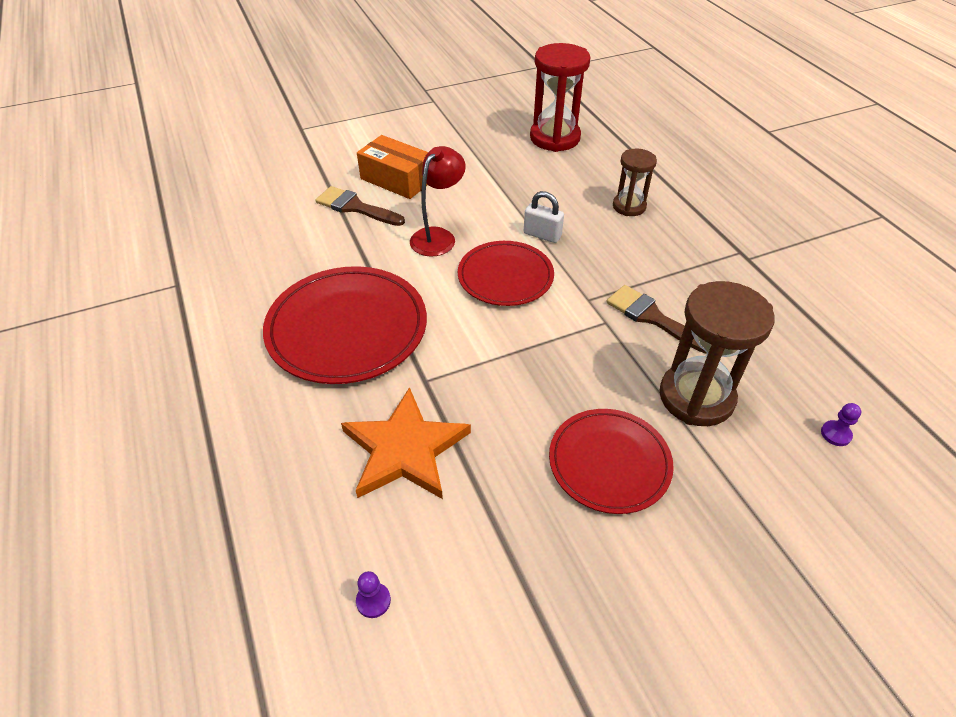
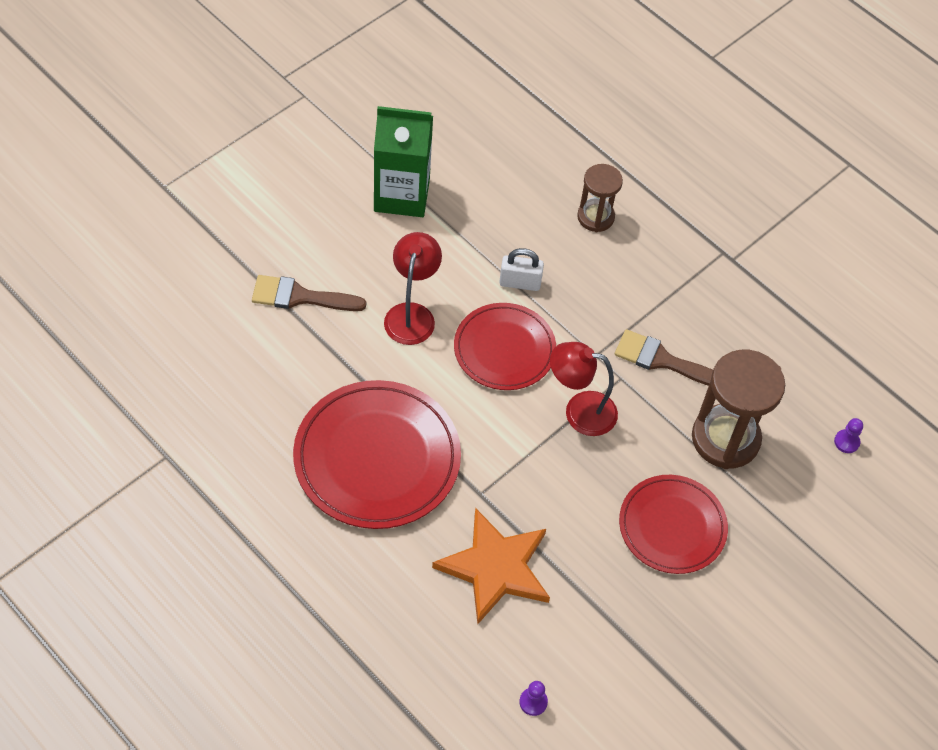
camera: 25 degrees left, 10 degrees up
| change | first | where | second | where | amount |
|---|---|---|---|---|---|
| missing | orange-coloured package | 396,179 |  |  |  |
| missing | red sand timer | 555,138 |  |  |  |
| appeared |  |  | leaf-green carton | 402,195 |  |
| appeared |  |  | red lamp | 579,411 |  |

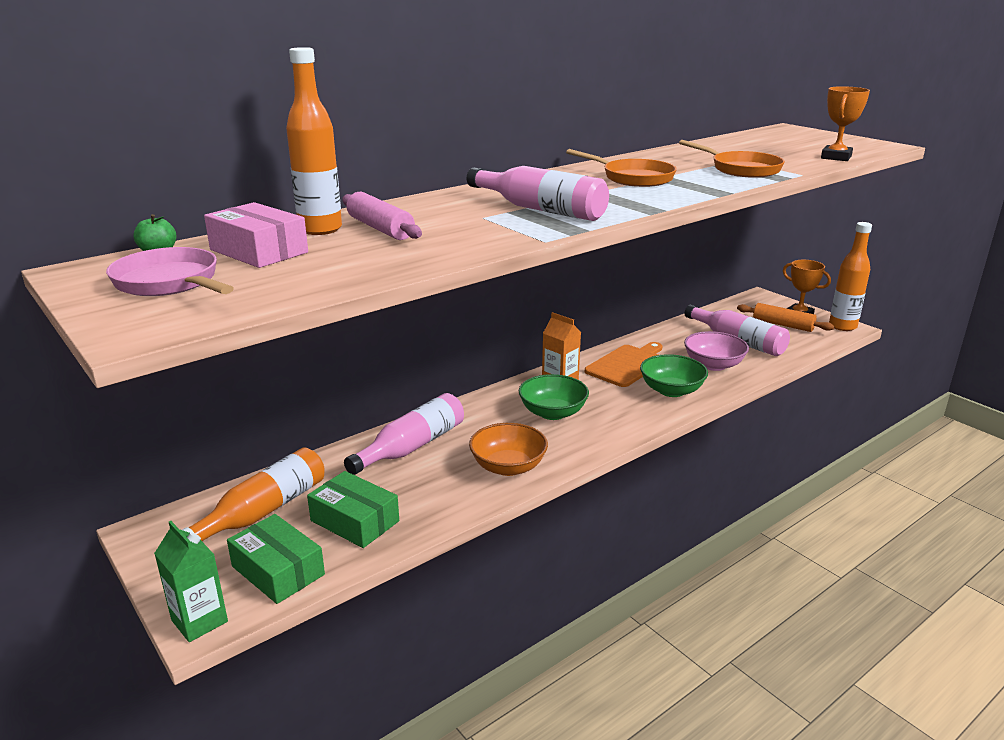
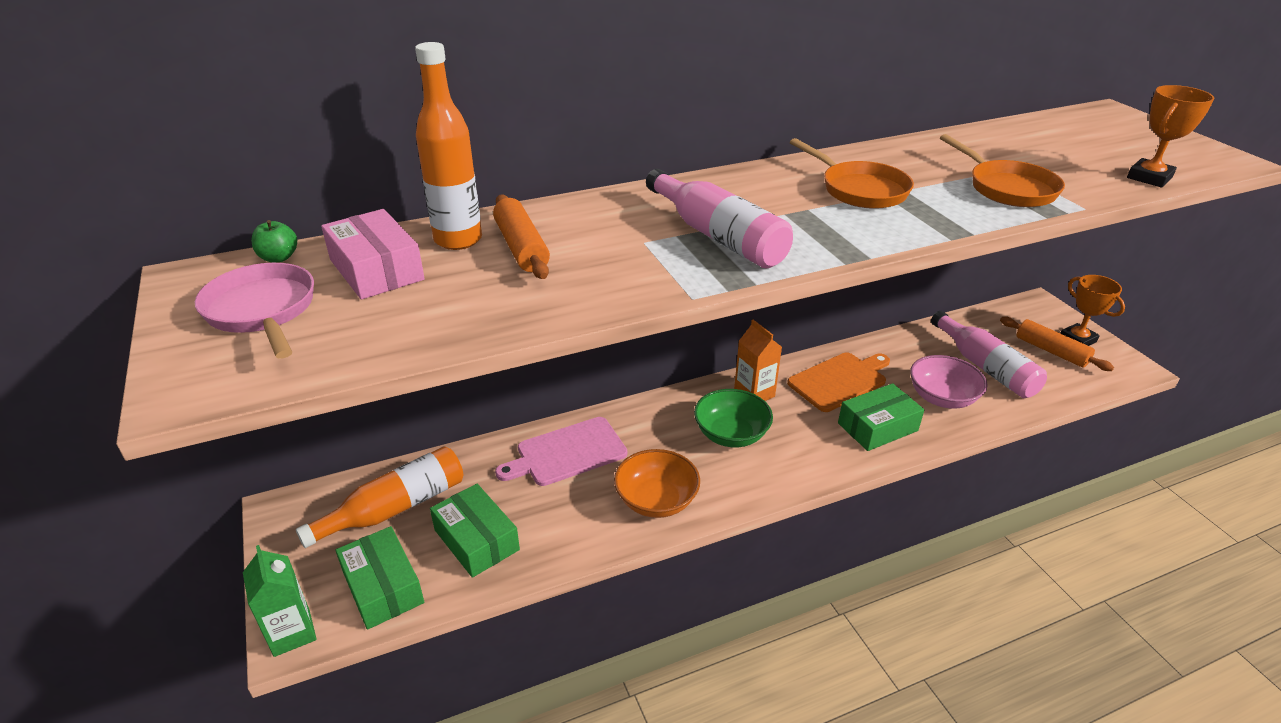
camera: 15 degrees right, 10 degrees up
| change | first | where | second | where | amount |
|---|---|---|---|---|---|
| missing | orange-coloured flask | 842,326 |  |  |  |
| exchanged | pink flask | 412,446 | pink cutting board | 567,453 |  |
| exchanged | leaf-green deep dish | 671,390 | leaf-green package | 877,427 |  |
| colour | pink pastry roller | 380,228 | orange-coloured pastry roller | 521,247 |  |

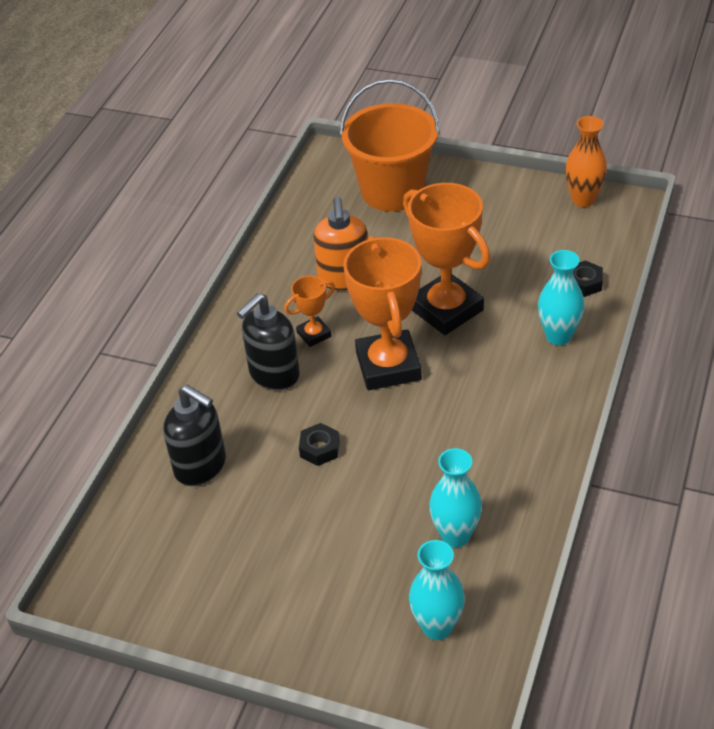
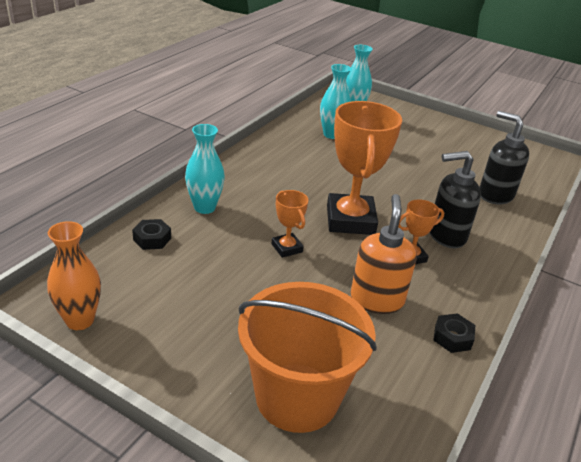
camera: 175 degrees left, 10 degrees down
| change | first | where | second | where | amount |
|---|---|---|---|---|---|
| relocated | jet-black nut | 319,449 |  | 452,337 |  |
| spun | jet-black soap dispenser | 274,375 |  | 446,235 | 150 degrees counterclockwise |
| size | orange-coloured trophy | 446,309 |  | 287,248 | x0.48 |

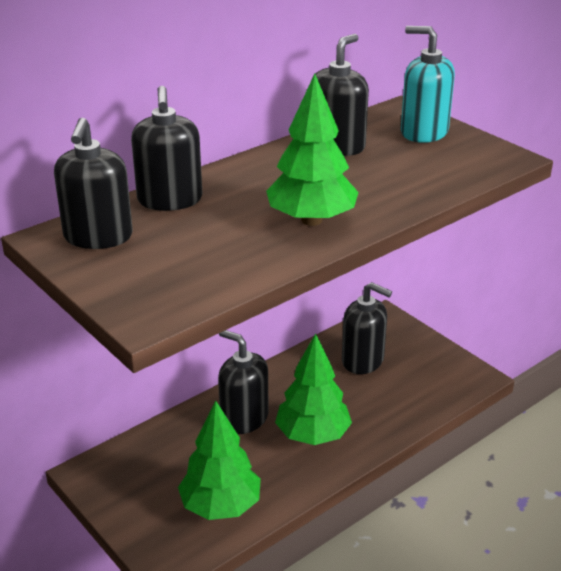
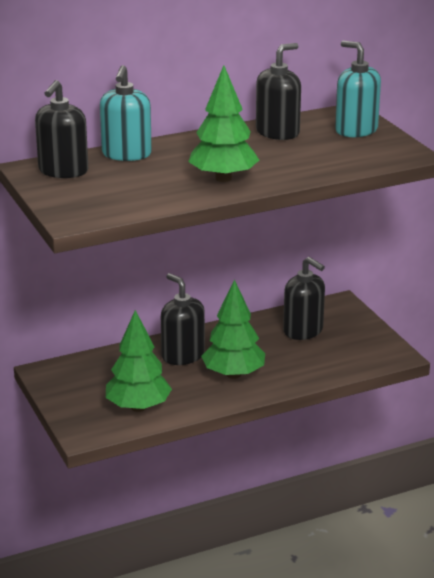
camera: 15 degrees right, 5 degrees down
| change | first | where | second | where | amount |
|---|---|---|---|---|---|
| colour | jet-black soap dispenser | 170,200 | aqua soap dispenser | 126,154 |  |

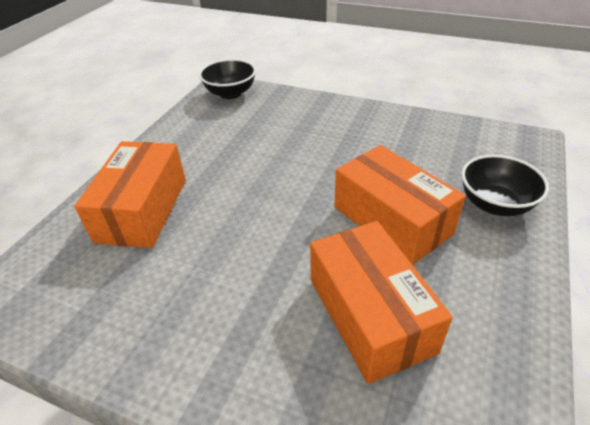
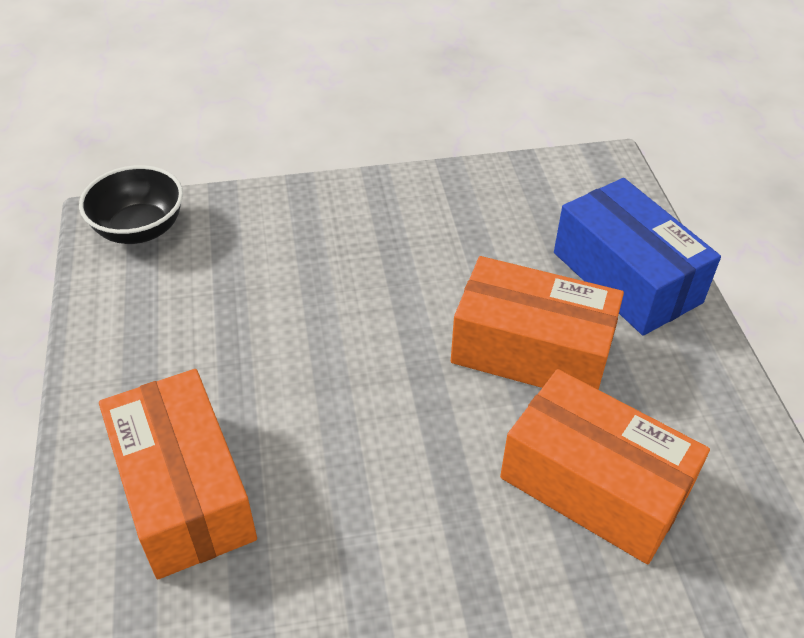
camera: 35 degrees left, 5 degrees up
| change | first | where | second | where | amount |
|---|---|---|---|---|---|
| exchanged | jet-black deep dish | 495,204 | blue package | 626,277 |  |

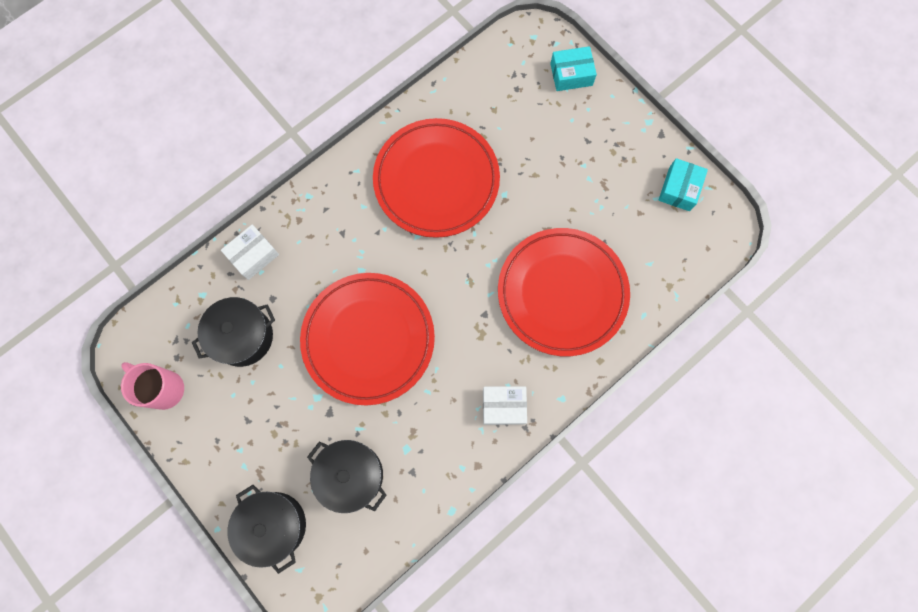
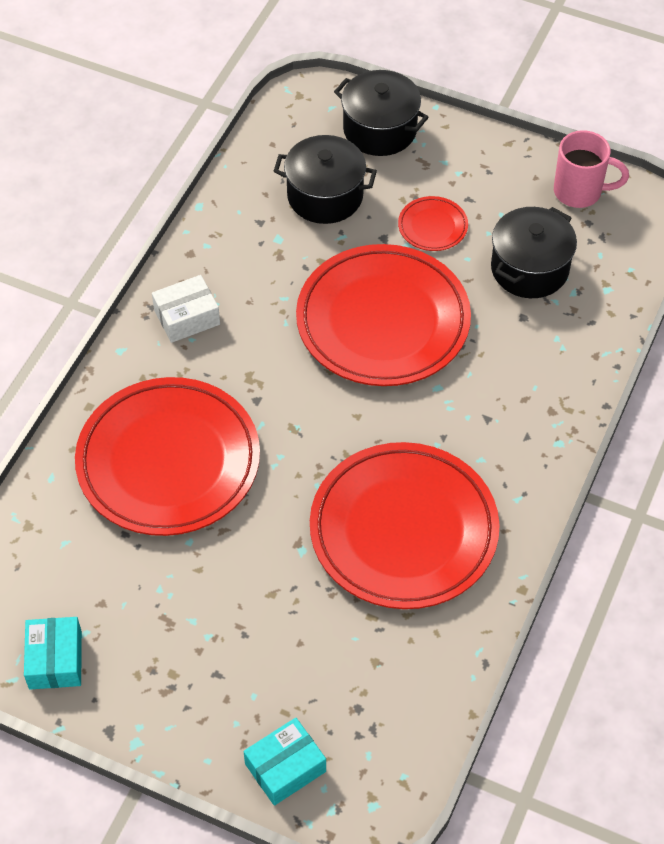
camera: 155 degrees right, 20 degrees down
| change | first | where | second | where | amount |
|---|---|---|---|---|---|
| missing | snow-white package | 253,255 |  |  |  |
| appeared |  |  | red plate | 432,226 |  |

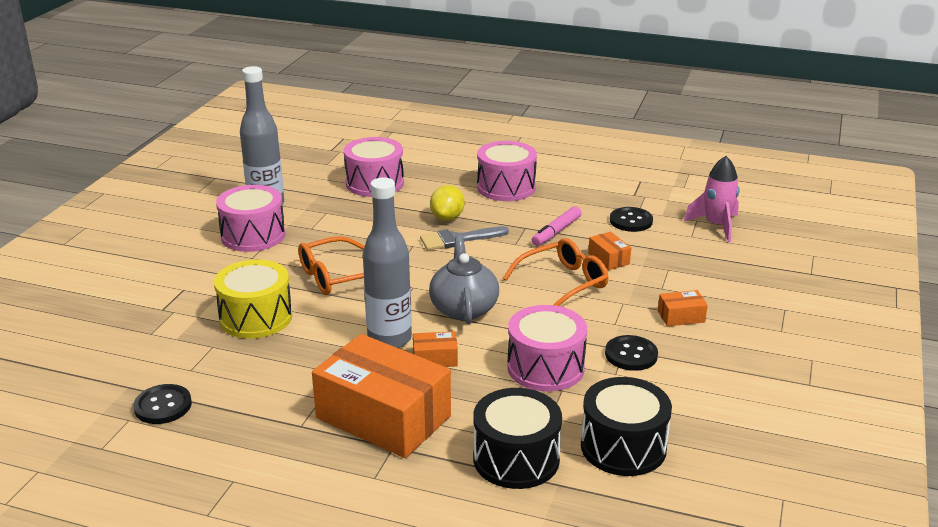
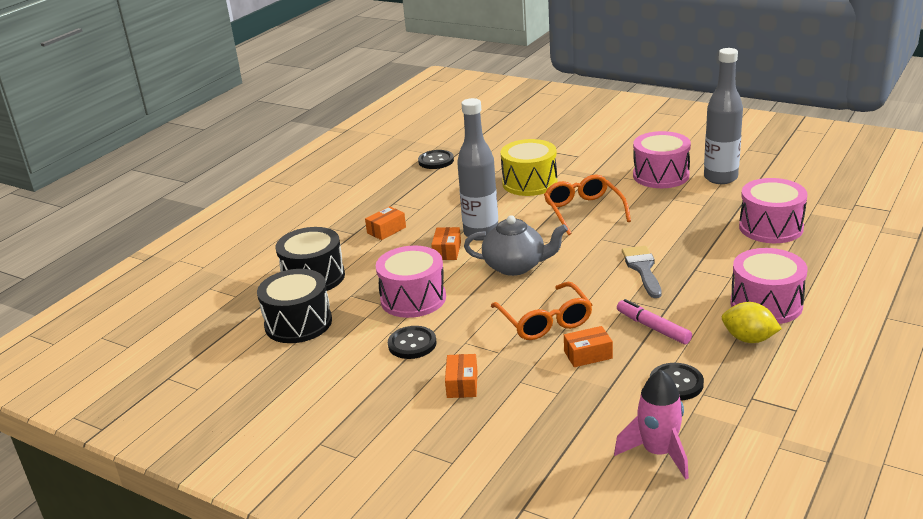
camera: 105 degrees right, 0 degrees up
| change | first | where | second | where | amount |
|---|---|---|---|---|---|
| relocated | bright yellow toy lemon | 447,218 |  | 749,339 |  |
| size | orange-coloured package | 383,417 |  | 386,230 | x0.41 |

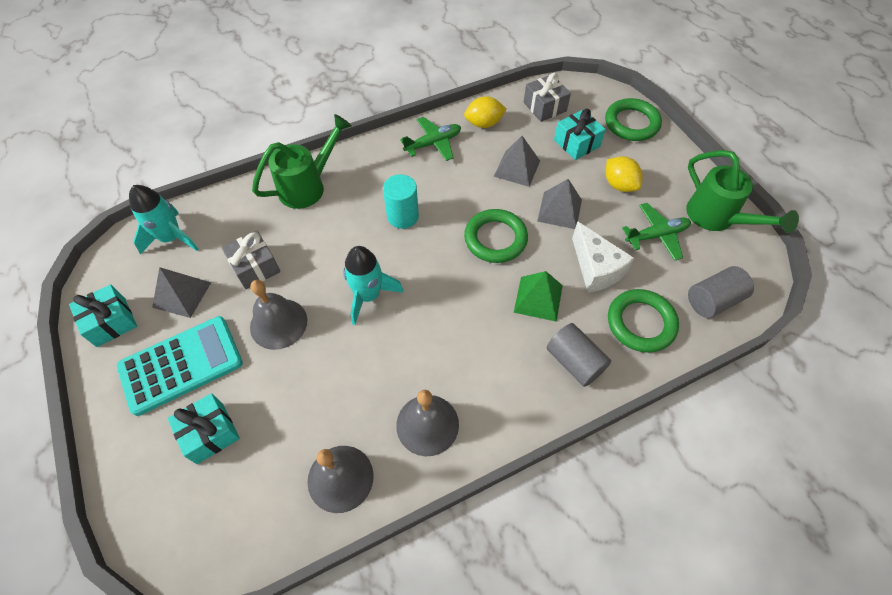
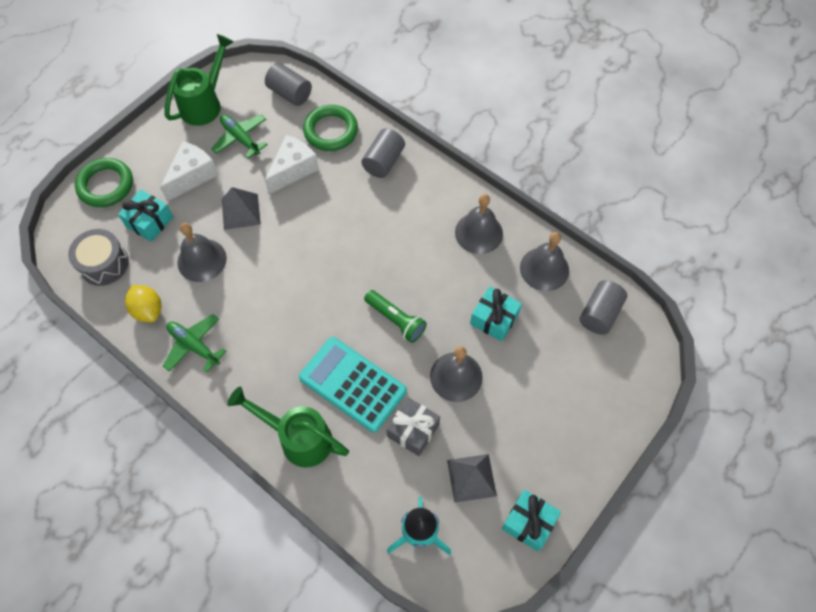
camera: 115 degrees left, 5 degrees up
| change | first | where | second | where | amount |
|---|---|---|---|---|---|
| missing | aqua solid cylinder | 403,216 |  |  |  |
| missing | leaf-green hoop | 495,239 |  |  |  |
| missing | leaf-green solid pyramid | 538,298 |  |  |  |
| appeared |  |  | ash-grey solid cylinder | 599,314 |  |
| relocated | aqua pocket calculator | 181,365 |  | 353,384 |  |
| relocated | aqua wrapped gift | 210,433 |  | 494,319 |  |
| exchanged | aqua toy rocket | 368,295 | leaf-green flashlight | 396,320 |  |
| exchanged | ash-grey solid pyramid | 517,168 | ash-grey hand bell | 202,260 |  |
| exchanged | ash-grey wrapped gift | 544,107 | ash-grey toy drum | 104,264 |  |
| exchanged | bright yellow toy lemon | 619,185 | snow-white piece of cheese | 192,176 |  |

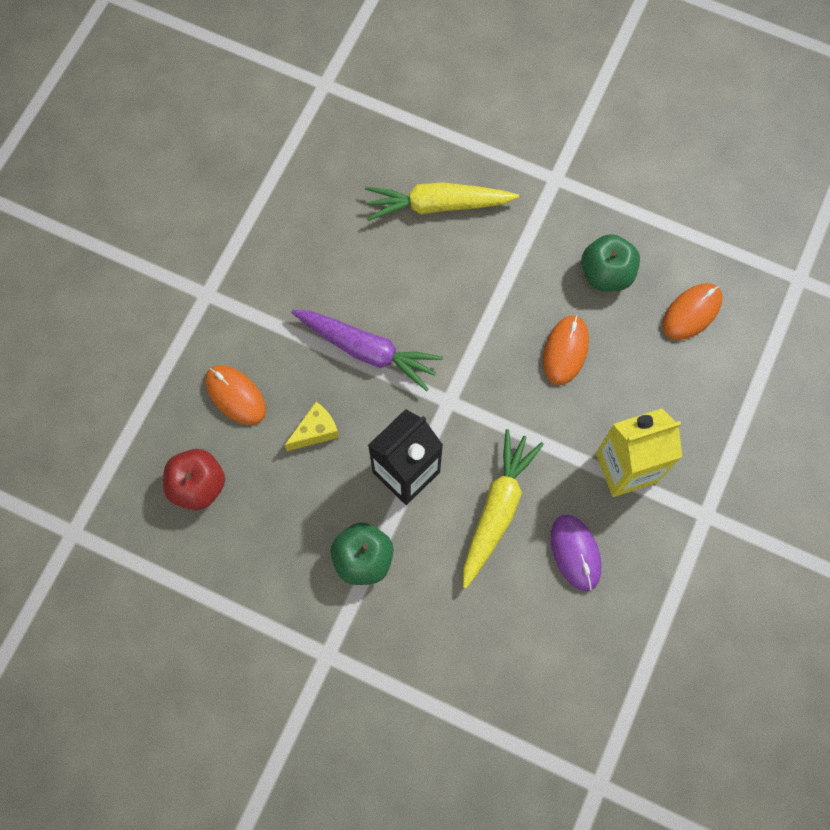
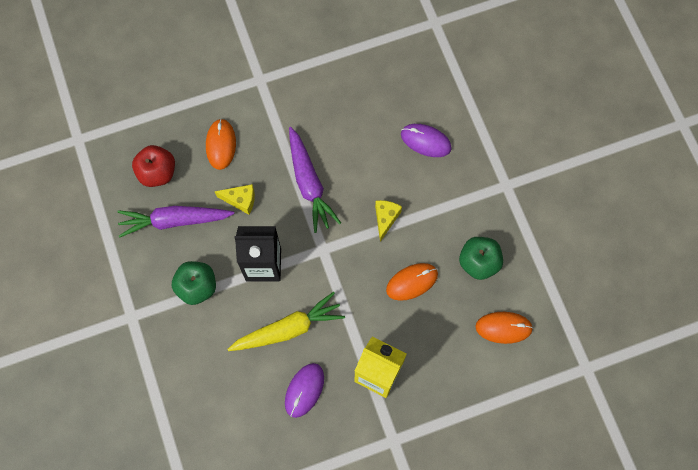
camera: 45 degrees right, 0 degrees up
| change | first | where | second | where | amount |
|---|---|---|---|---|---|
| appeared |  |  | purple toy carrot | 174,221 |  |
| appeared |  |  | bright yellow piece of cheese | 385,219 |  |
| exchanged | bright yellow toy carrot | 437,205 | purple PC mouse | 425,141 |  |

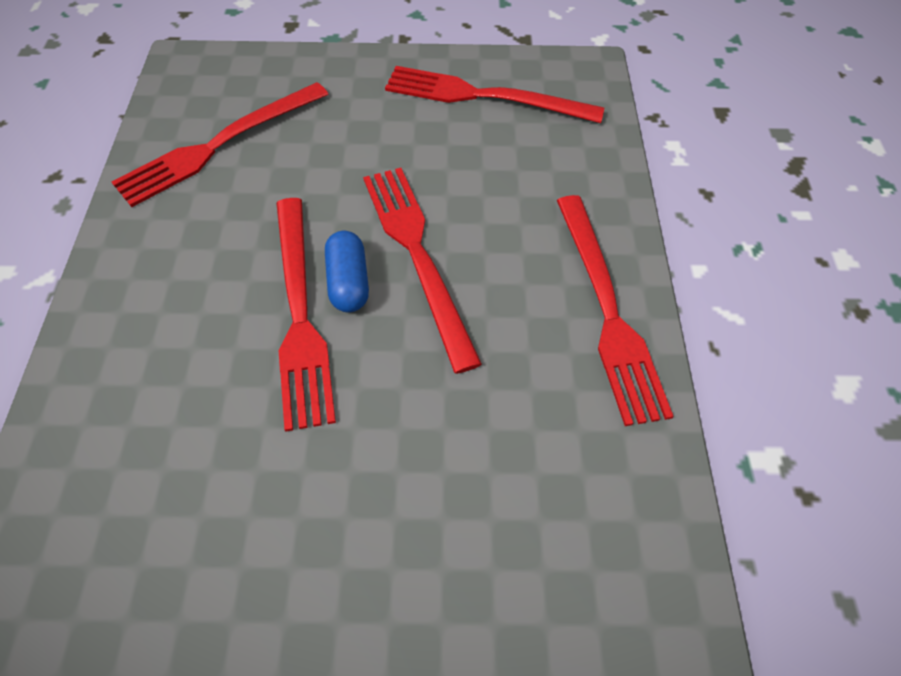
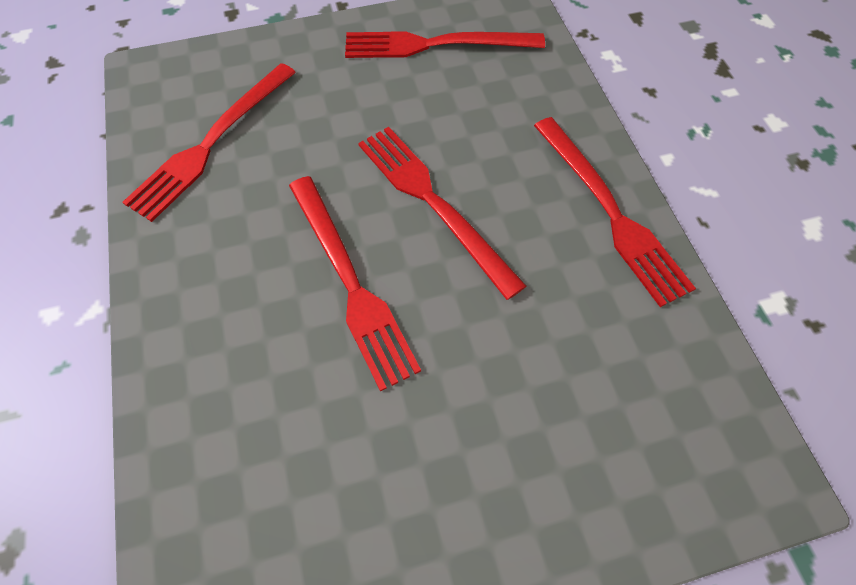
camera: 15 degrees left, 5 degrees up
| change | first | where | second | where | amount |
|---|---|---|---|---|---|
| missing | blue capsule | 348,282 |  |  |  |

